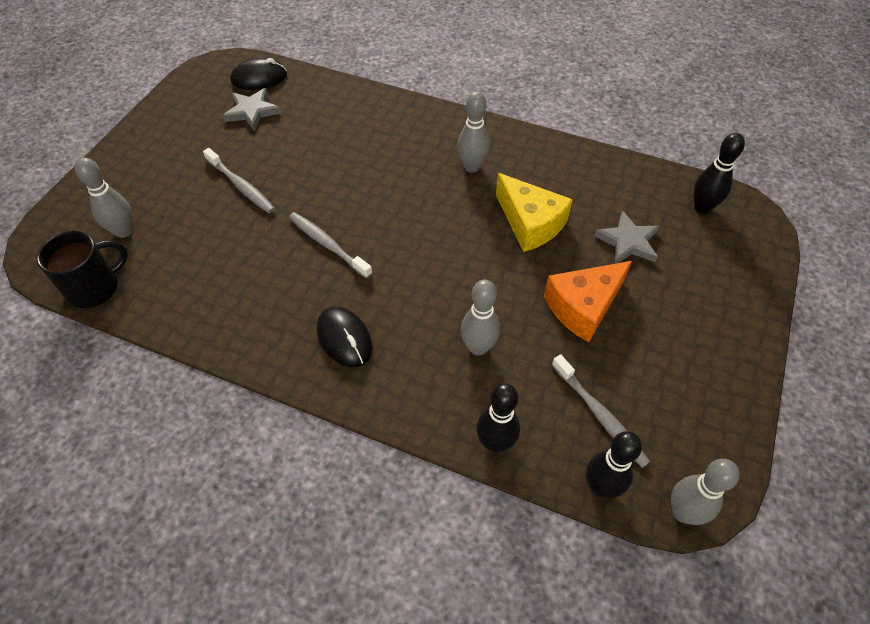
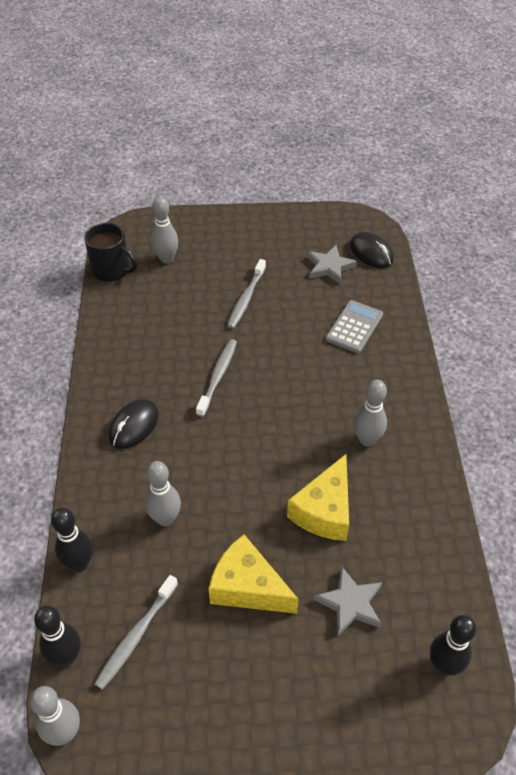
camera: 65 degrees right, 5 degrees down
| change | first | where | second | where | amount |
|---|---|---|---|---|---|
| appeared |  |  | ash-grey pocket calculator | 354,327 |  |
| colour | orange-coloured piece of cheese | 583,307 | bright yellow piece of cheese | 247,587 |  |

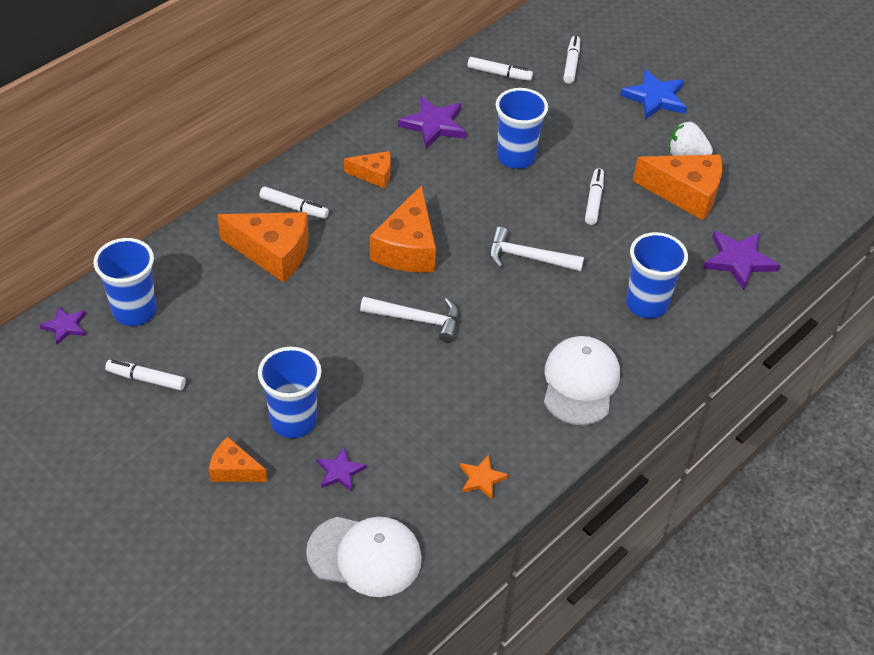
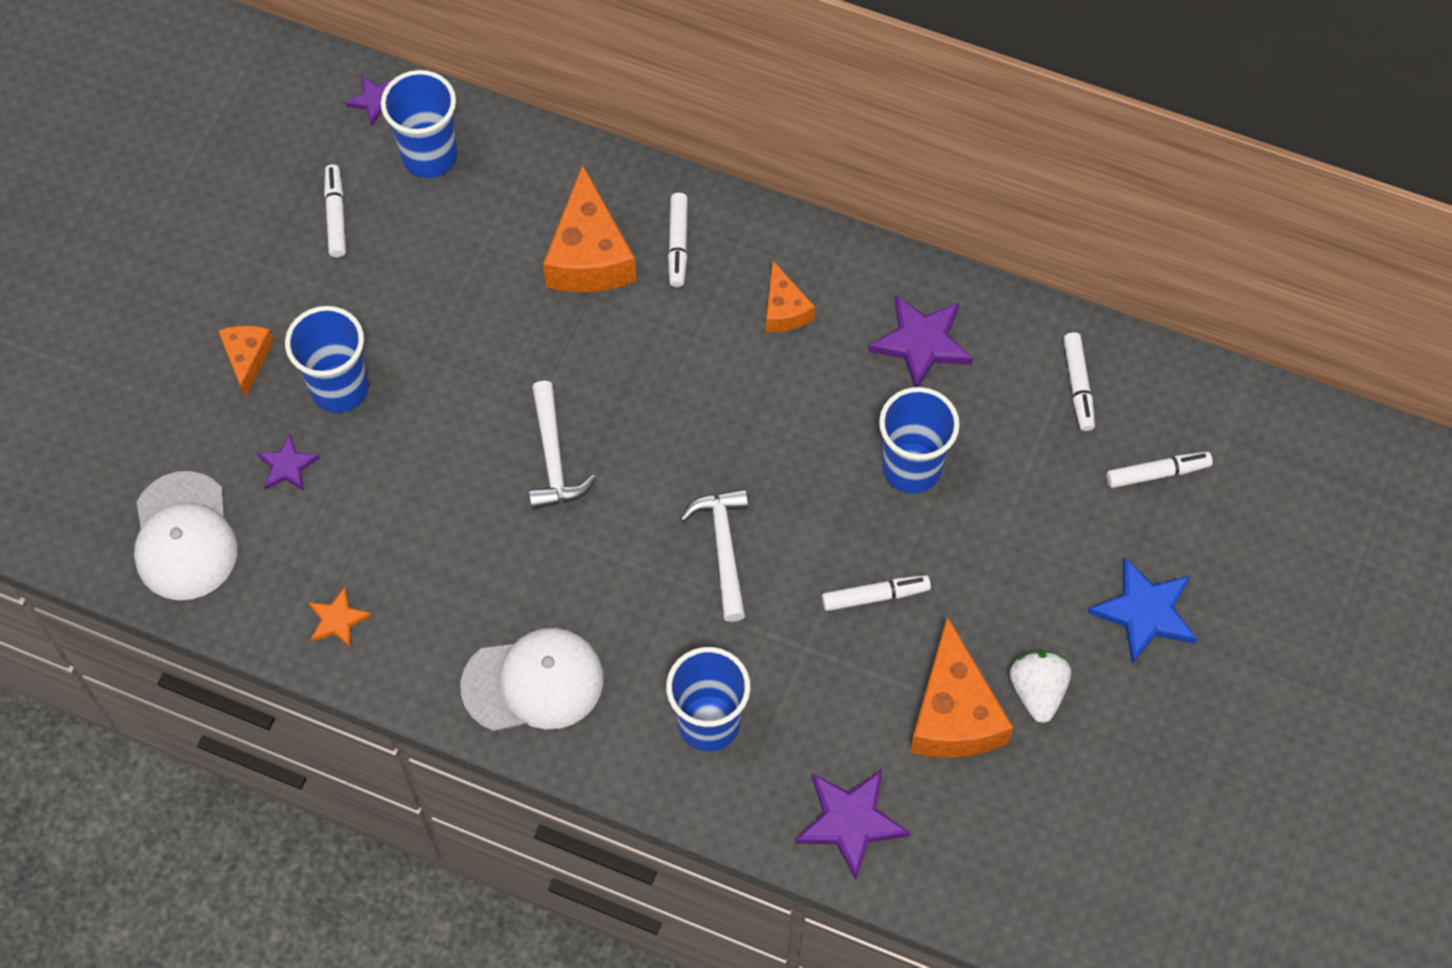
camera: 70 degrees right, 15 degrees up
| change | first | where | second | where | amount |
|---|---|---|---|---|---|
| missing | orange-coloured piece of cheese | 408,248 |  |  |  |

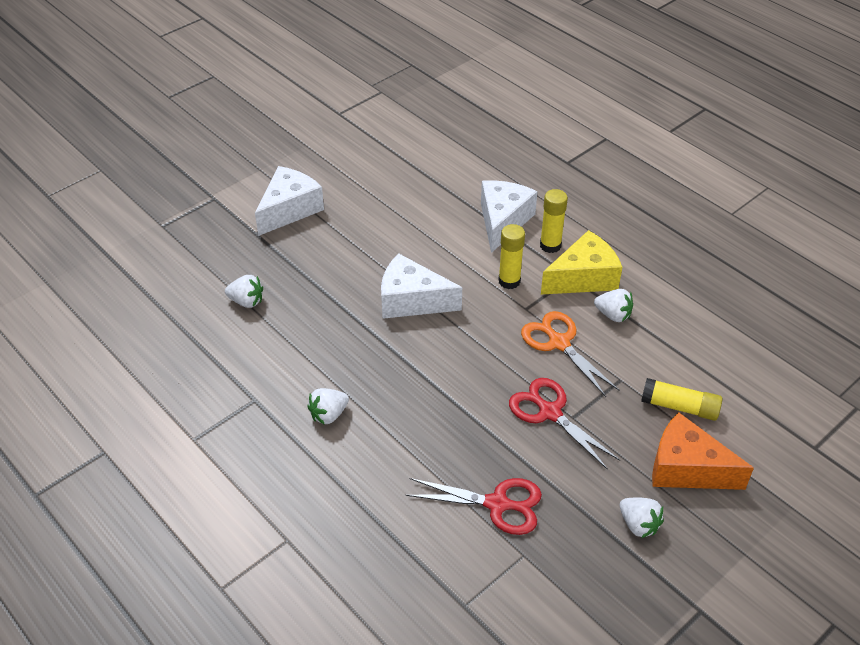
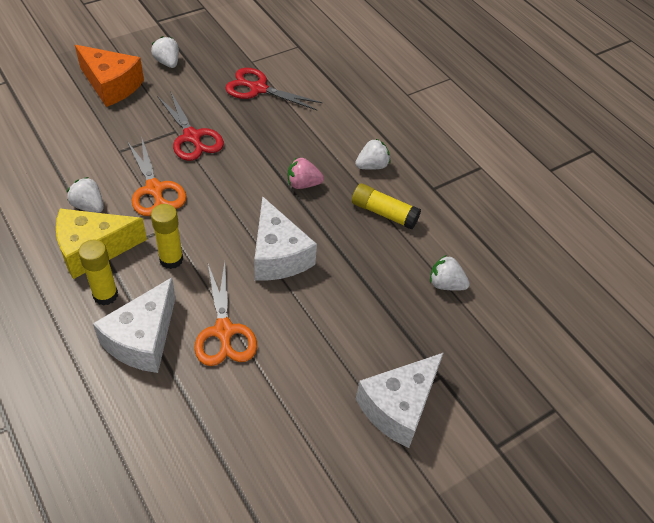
camera: 175 degrees left, 5 degrees up
| change | first | where | second | where | amount |
|---|---|---|---|---|---|
| appeared |  |  | orange-coloured shears | 224,331 |  |
| appeared |  |  | pink toy strawberry | 303,184 |  |
| relocated | bright yellow stick of glue | 679,407 |  | 384,213 |  |
| spun | snow-white piece of cheese | 411,301 |  | 278,255 | 45 degrees clockwise |

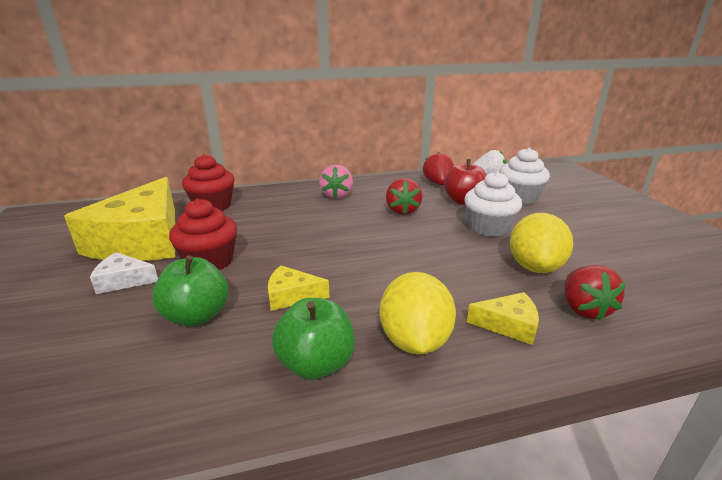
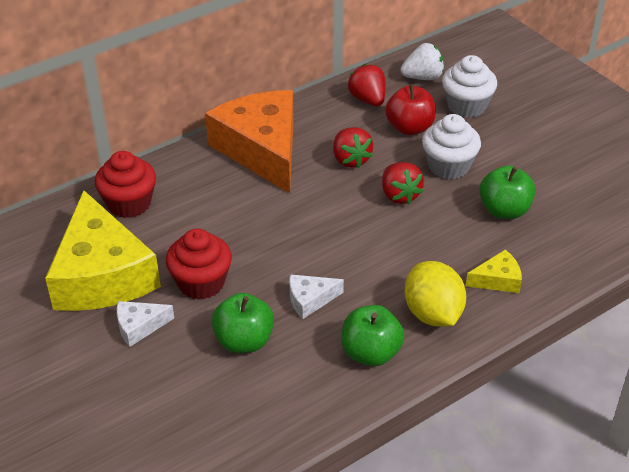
camera: 20 degrees left, 15 degrees up
| change | first | where | second | where | amount |
|---|---|---|---|---|---|
| relocated | red toy strawberry | 584,309 |  | 399,195 |  |
| exchanged | pink toy strawberry | 337,195 | orange-coloured piece of cheese | 262,149 |  |
| exchanged | bright yellow toy lemon | 535,267 | leaf-green apple | 504,210 |  |
| colour | bright yellow piece of cheese | 292,296 | snow-white piece of cheese | 310,300 |  |

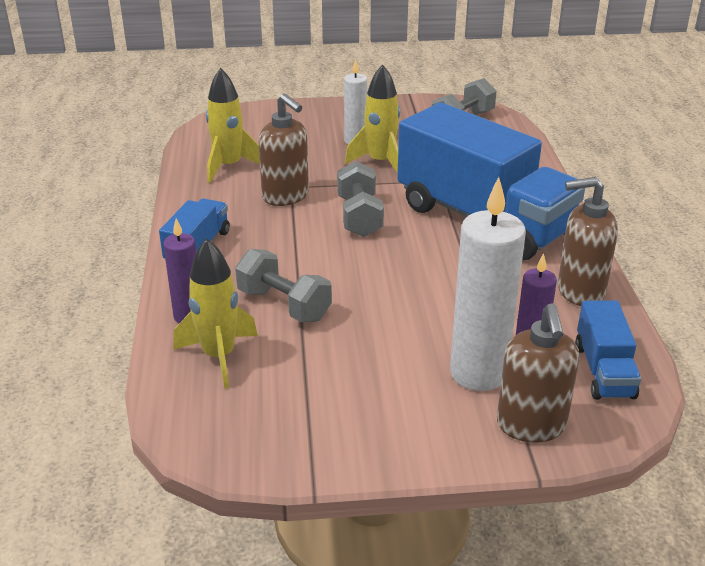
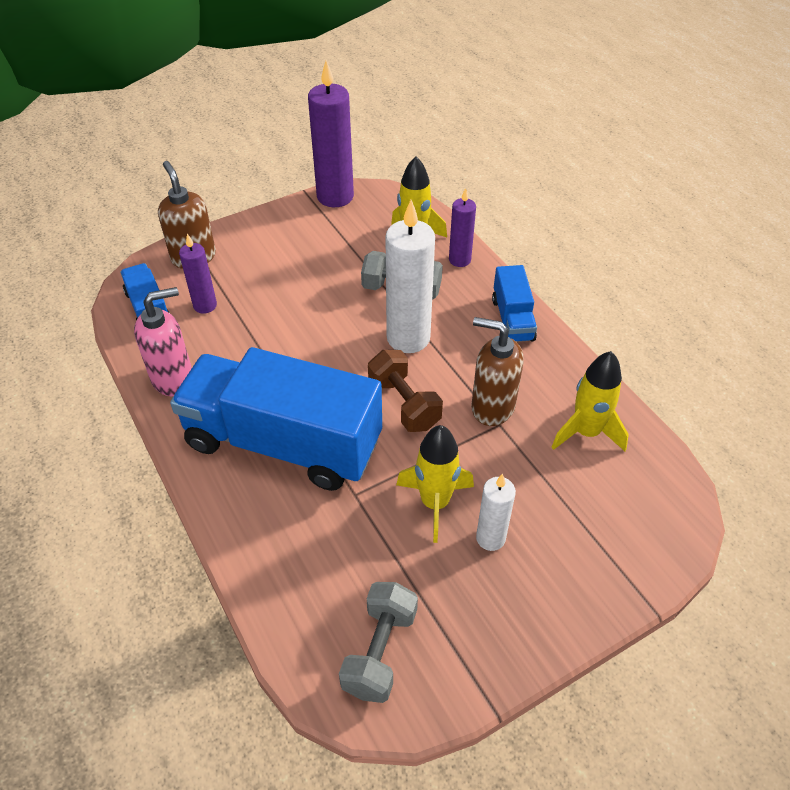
camera: 155 degrees right, 15 degrees up
| change | first | where | second | where | amount |
|---|---|---|---|---|---|
| appeared |  |  | purple pillar candle | 335,196 |  |
| relocated | snow-white pillar candle | 478,373 |  | 408,338 |  |
| colour | ash-grey dumbbell | 359,217 | russet dumbbell | 404,404 |  |
| colour | russet soap dispenser | 580,291 | pink soap dispenser | 173,378 |  |

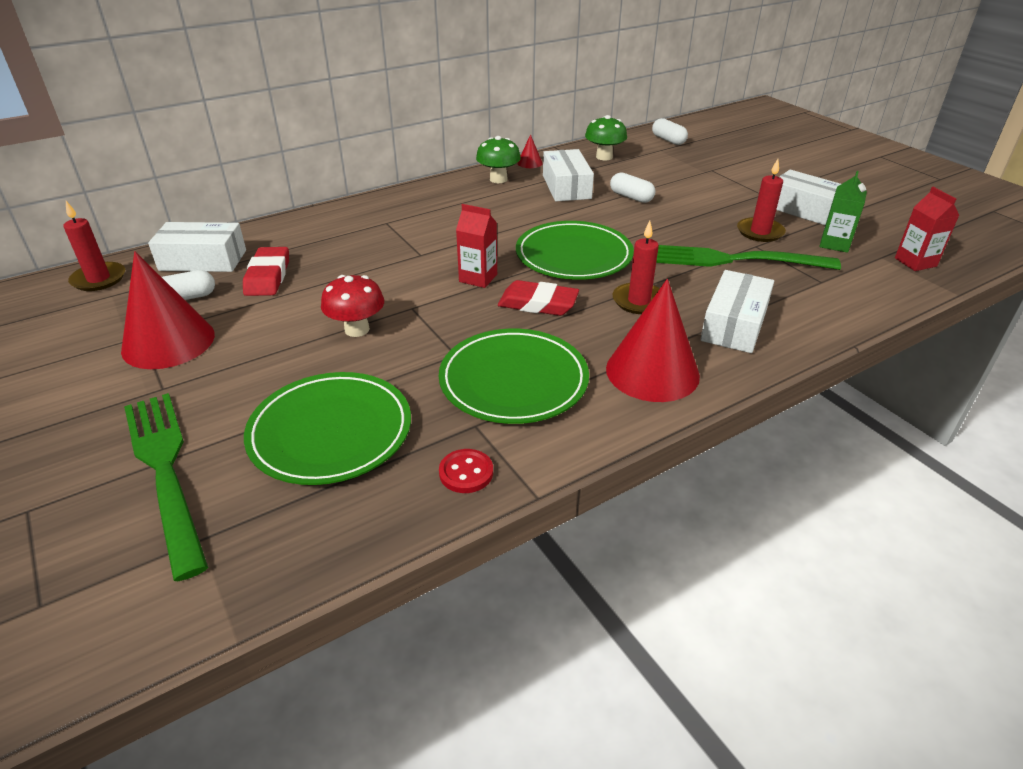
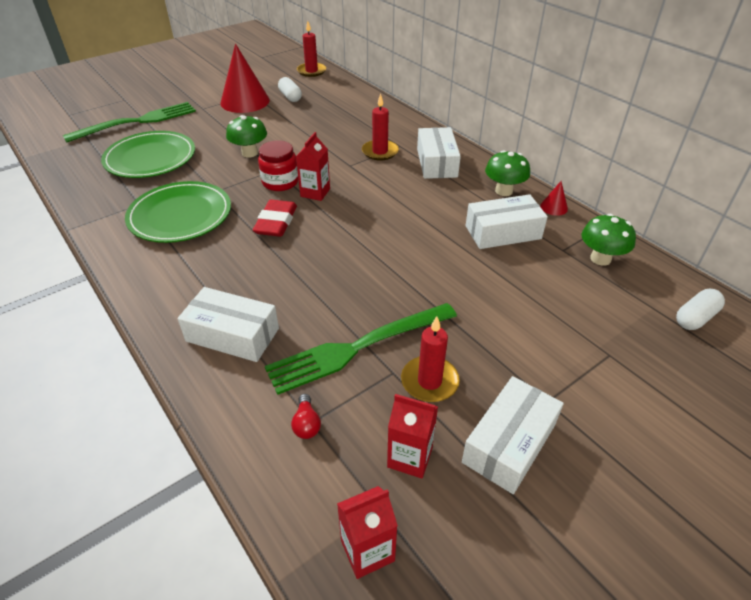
camera: 85 degrees right, 5 degrees up
| change | first | where | second | where | amount |
|---|---|---|---|---|---|
| missing | red pencil eraser | 268,276 |  |  |  |
| missing | red button | 466,473 |  |  |  |
| missing | leaf-green plate | 573,255 |  |  |  |
| missing | red solid cone | 652,371 |  |  |  |
| missing | snow-white capsule | 631,197 |  |  |  |
| appeared |  |  | red jar | 280,182 |  |
| appeared |  |  | red light bulb | 306,424 |  |
| relocated | snow-white package | 203,260 |  | 436,163 |  |
| relocated | red pillar candle | 639,301 |  | 380,152 |  |
| colour | red toadstool | 357,329 | leaf-green toadstool | 249,153 |  |
| colour | leaf-green carton | 834,244 | red carton | 410,457 |  |
| spun | leaf-green fork | 733,260 |  | 357,348 | 120 degrees counterclockwise |

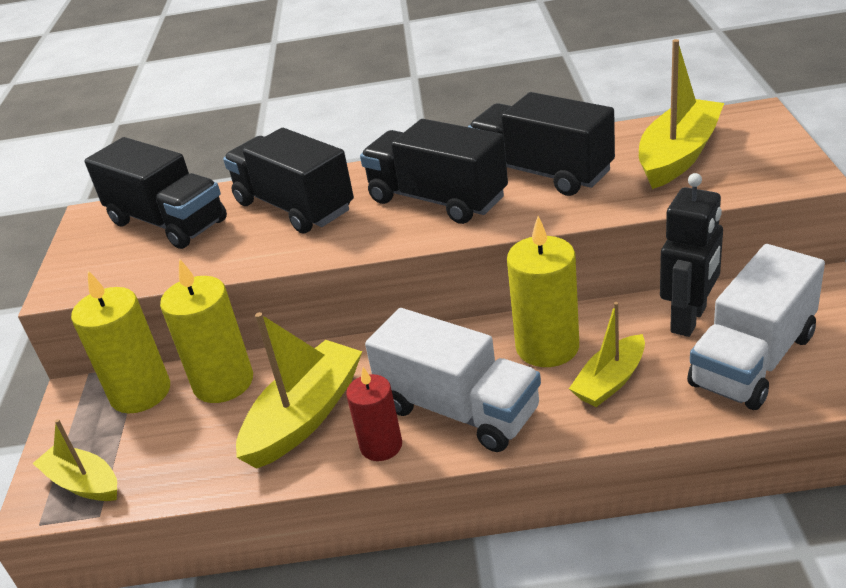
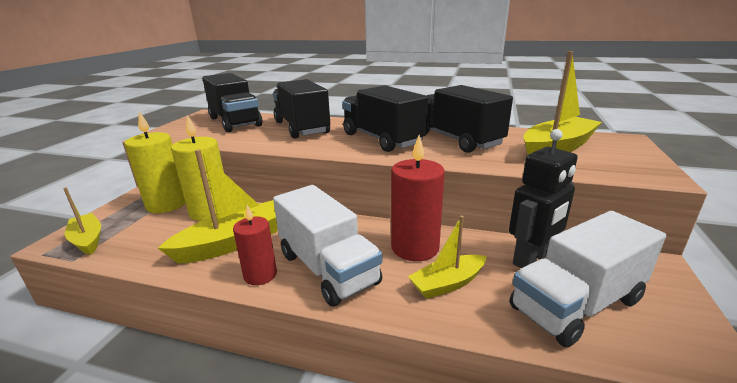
camera: 15 degrees right, 10 degrees down
| change | first | where | second | where | amount |
|---|---|---|---|---|---|
| colour | bright yellow pillar candle | 547,347 | red pillar candle | 415,247 |  |

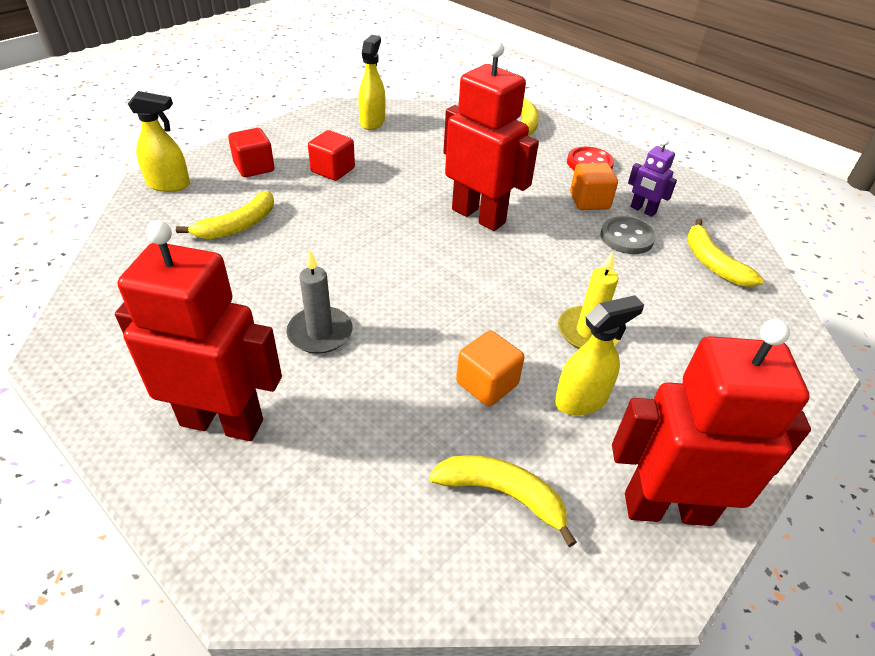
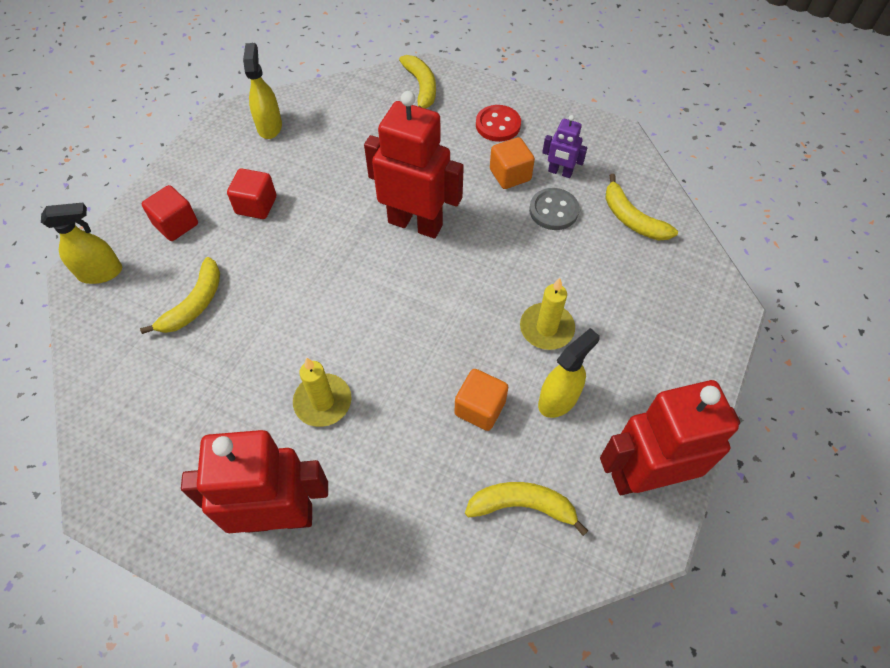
camera: 15 degrees left, 15 degrees up
| change | first | where | second | where | amount |
|---|---|---|---|---|---|
| colour | ash-grey pillar candle | 320,333 | bright yellow pillar candle | 323,402 |  |

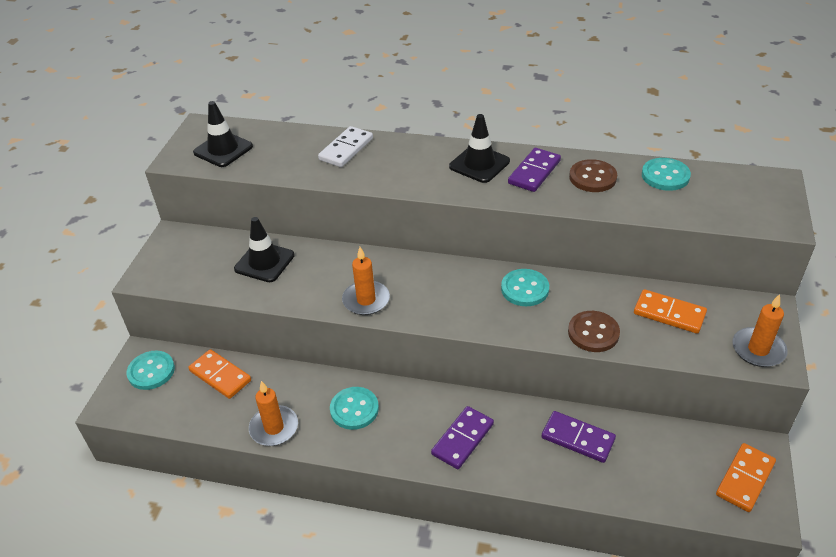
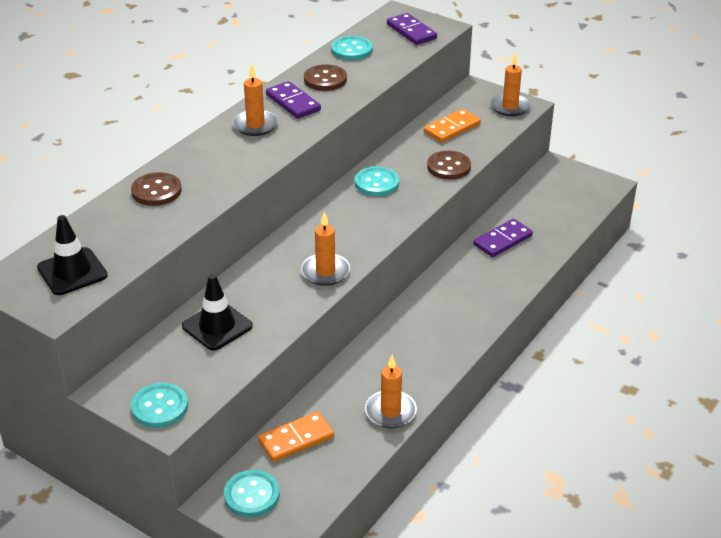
camera: 70 degrees left, 5 degrees down
| change | first | where | second | where | amount |
|---|---|---|---|---|---|
| missing | orange-coloured domino tile | 745,479 |  |  |  |
| relocated | aqua button | 354,409 |  | 160,407 |  |
| relocated | purple domino tile | 462,439 |  | 411,31 |  |
| exchanged | snow-white domino tile | 346,149 | russet button | 156,191 |  |
| exchanged | jet-black road cone | 479,164 | orange-coloured pillar candle | 255,125 |  |

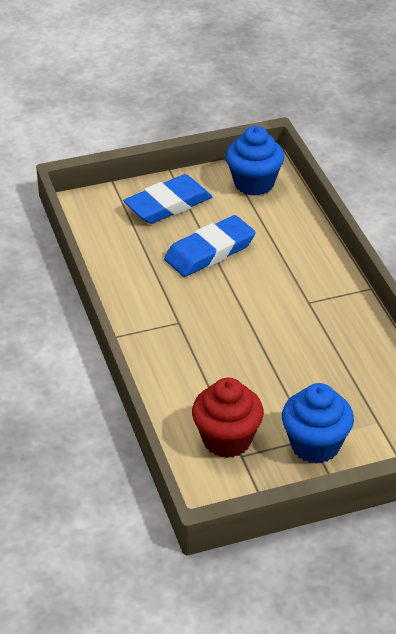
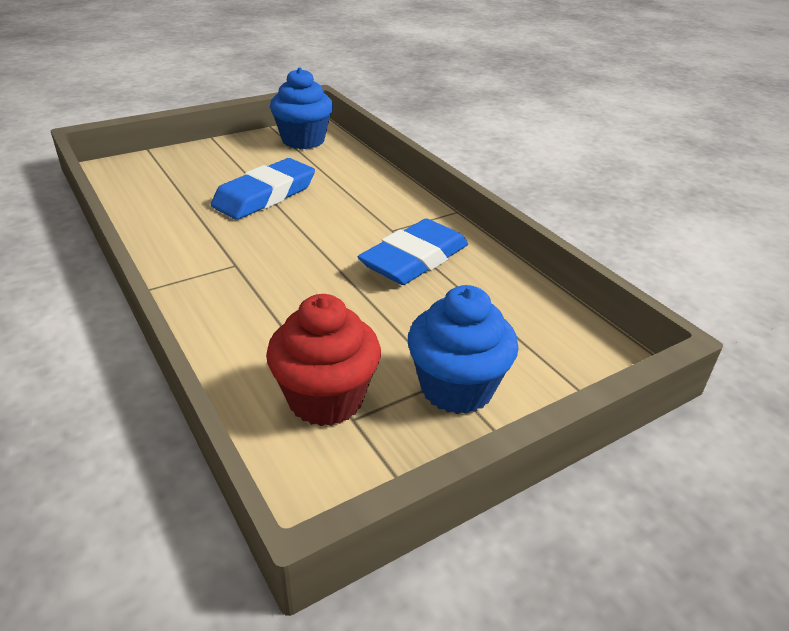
camera: 15 degrees left, 5 degrees down
| change | first | where | second | where | amount |
|---|---|---|---|---|---|
| relocated | blue pencil eraser | 168,204 |  | 414,259 |  |

